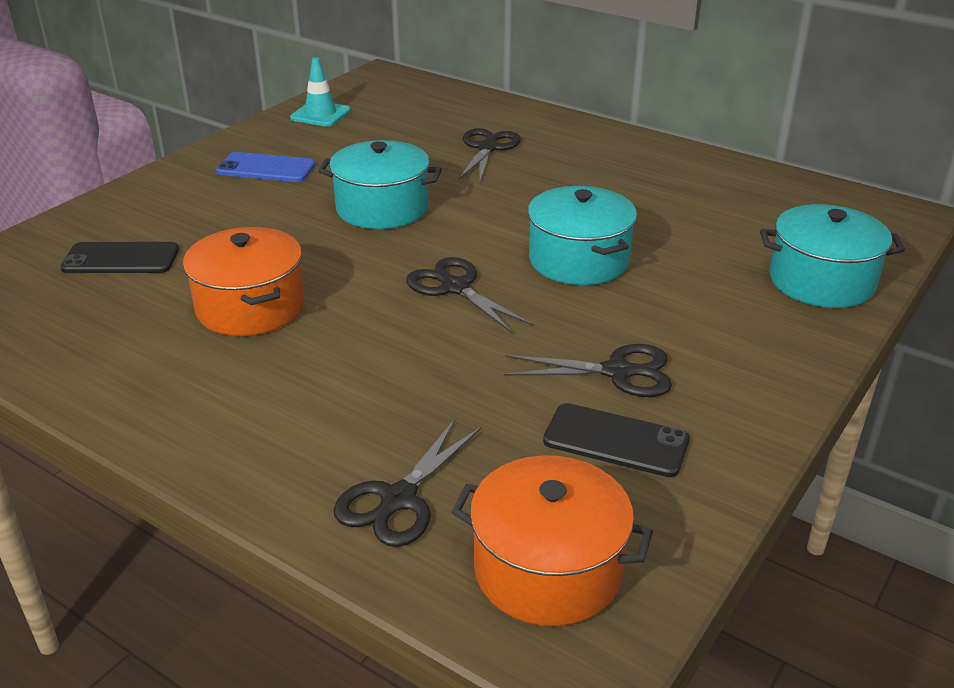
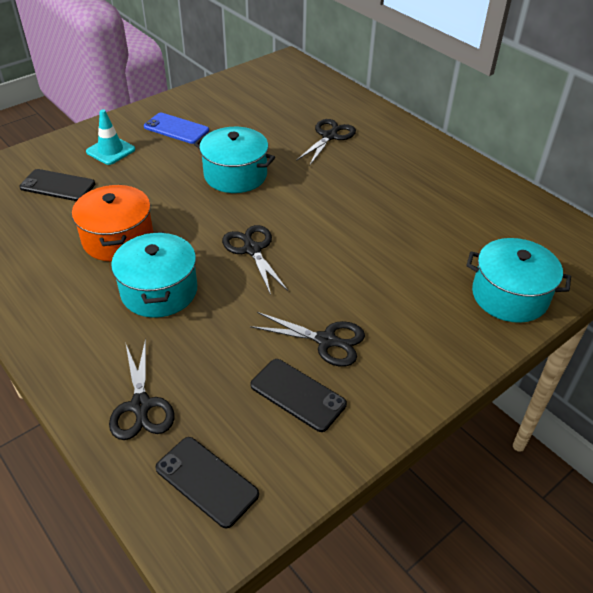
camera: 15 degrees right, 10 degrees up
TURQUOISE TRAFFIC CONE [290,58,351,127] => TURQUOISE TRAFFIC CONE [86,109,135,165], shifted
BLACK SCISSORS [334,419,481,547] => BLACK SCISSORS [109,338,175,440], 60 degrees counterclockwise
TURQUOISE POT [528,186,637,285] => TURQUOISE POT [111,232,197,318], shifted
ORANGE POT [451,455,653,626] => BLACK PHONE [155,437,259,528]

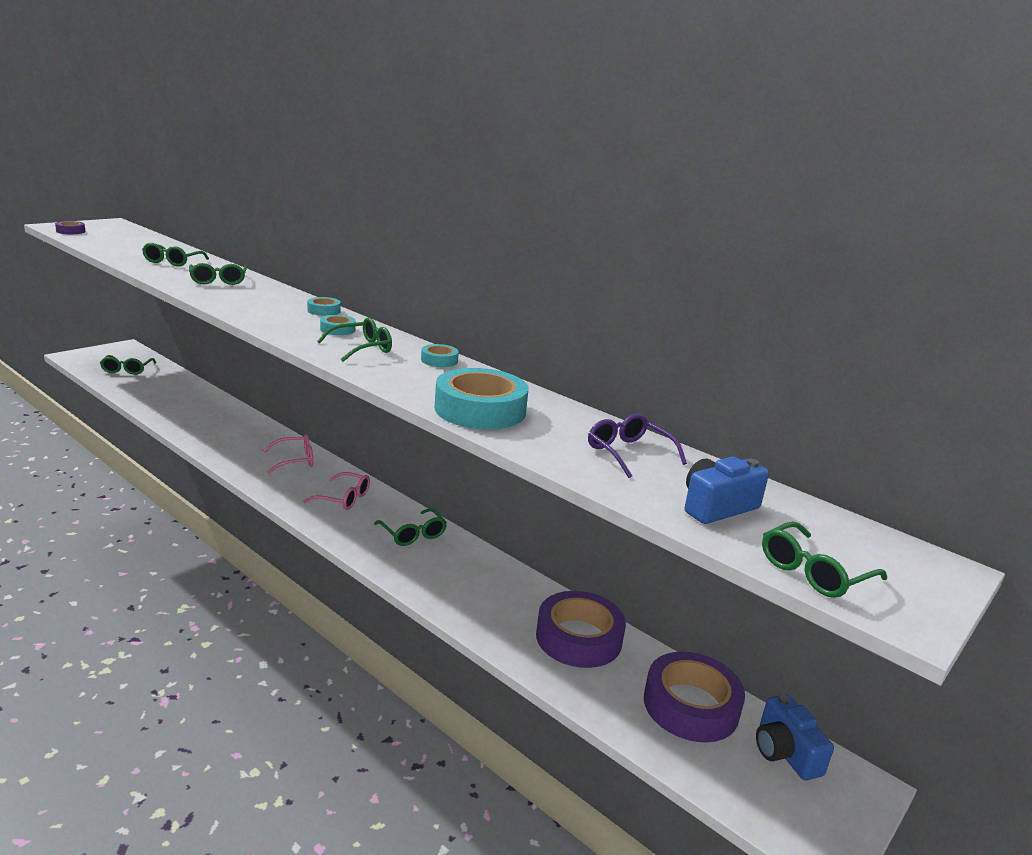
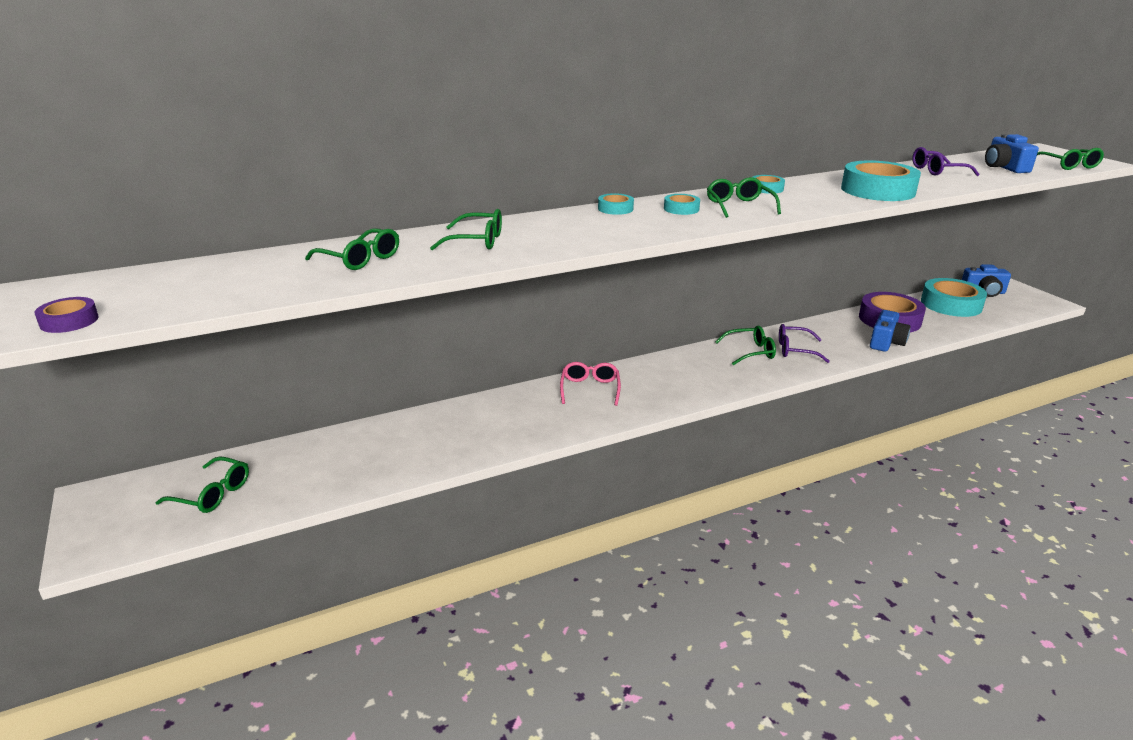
camera: 65 degrees left, 5 degrees up
nothing => PURPLE GLASSES [779,324,830,363]
nothing => BLUE CAMERA [870,310,910,352]
PURPLE TAPE [644,652,745,743] => TURQUOISE TAPE [921,278,987,317]
PINK GLASSES [303,472,370,510] => nothing

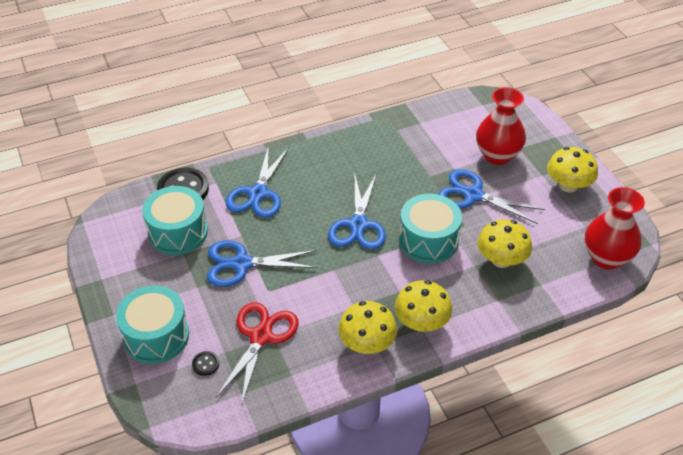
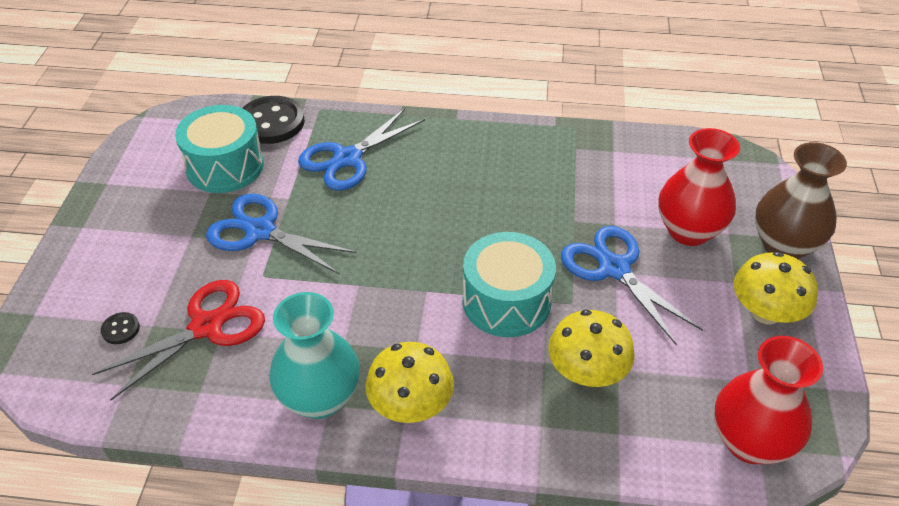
camera: 30 degrees right, 0 degrees up
YELLOW MUSHROOM [338,301,397,354] => TURQUOISE VASE [269,292,360,419]
nothing => BROWN VASE [755,142,847,259]
TURQUOISE DRUM [116,286,189,364] => nothing
BLUE SCISSORS [328,175,386,250] => nothing

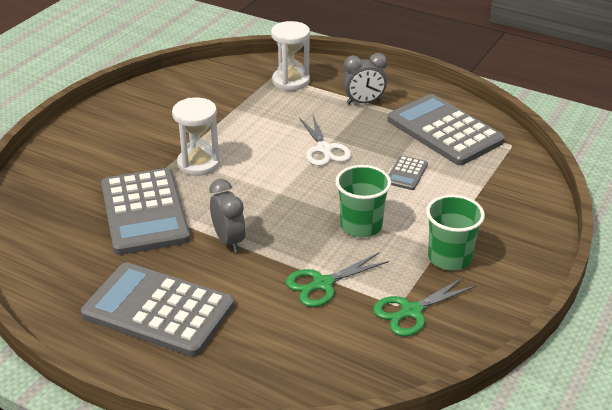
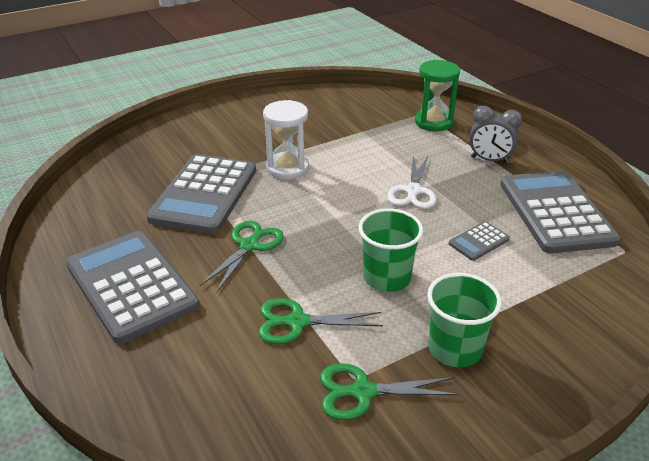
camera: 30 degrees right, 0 degrees up
GREY CLOCK [209,179,246,253] => GREEN SCISSORS [199,221,284,293]
WHITE HOURGLASS [271,21,310,91] => GREEN HOURGLASS [415,60,460,131]

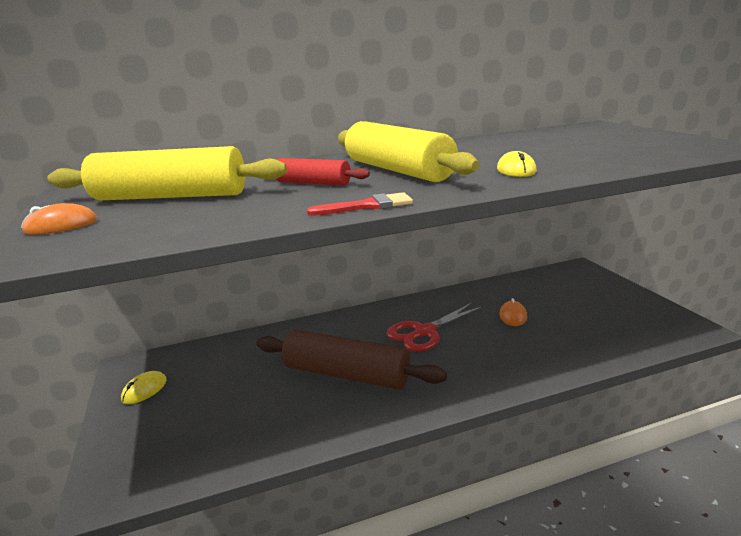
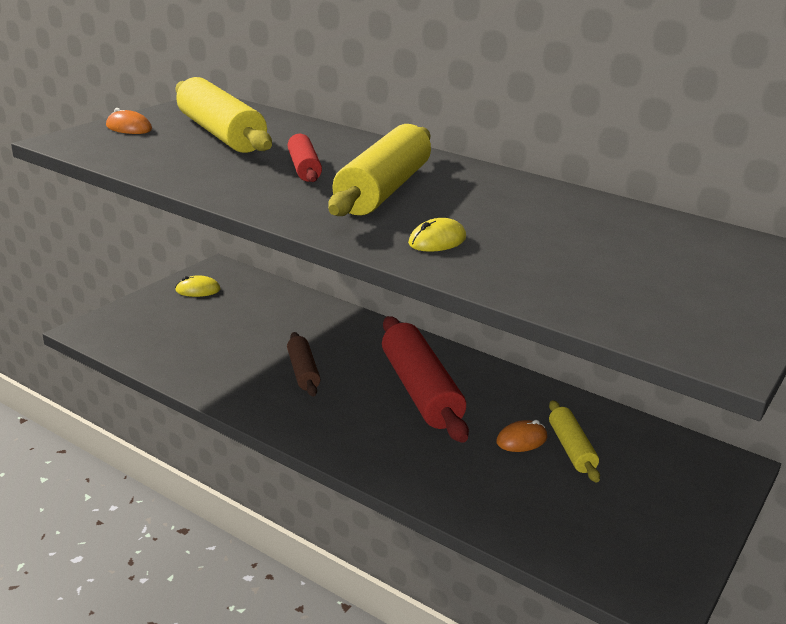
camera: 50 degrees right, 5 degrees up
BROWN ROLLING PIN [256,330,447,389] => BROWN ROLLING PIN [287,332,320,397], x0.53
RED SCISSORS [387,303,484,352] => RED ROLLING PIN [382,316,469,443]
nothing => YELLOW ROLLING PIN [549,400,600,482]
RED BRUSH [307,192,413,216] => nothing

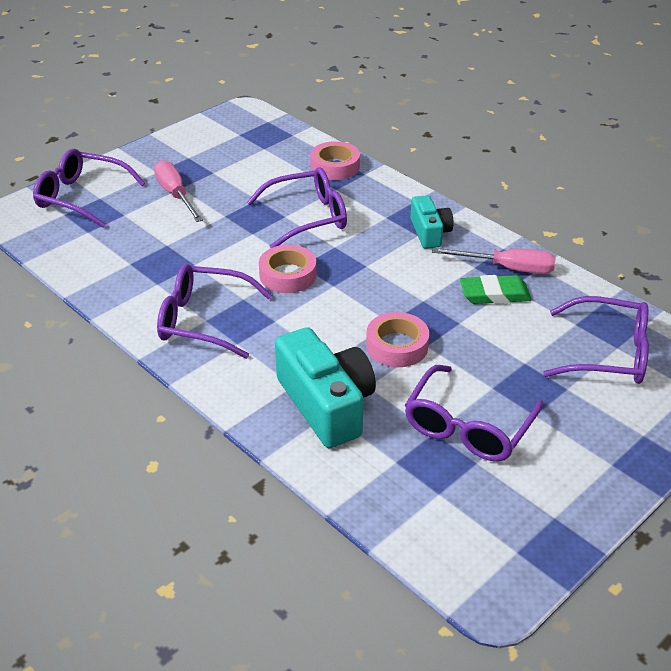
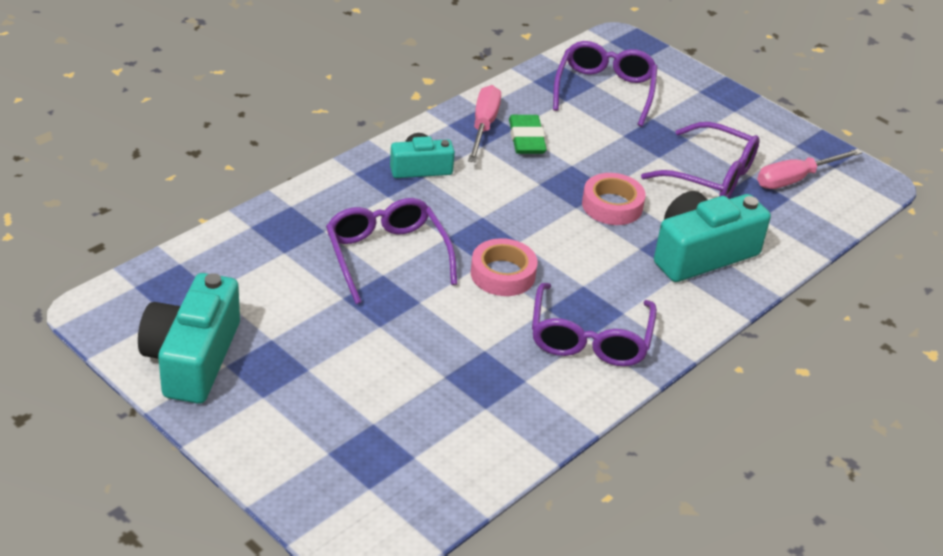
camera: 95 degrees left, 0 degrees up
nothing => TURQUOISE CAMERA [138,273,240,404]
PINK SCREWDRIVER [154,160,203,222] => PINK SCREWDRIVER [757,149,863,189], shifted
PURPLE GLASSES [33,149,145,228] => nothing
PINK TAPE [310,141,360,180] => nothing

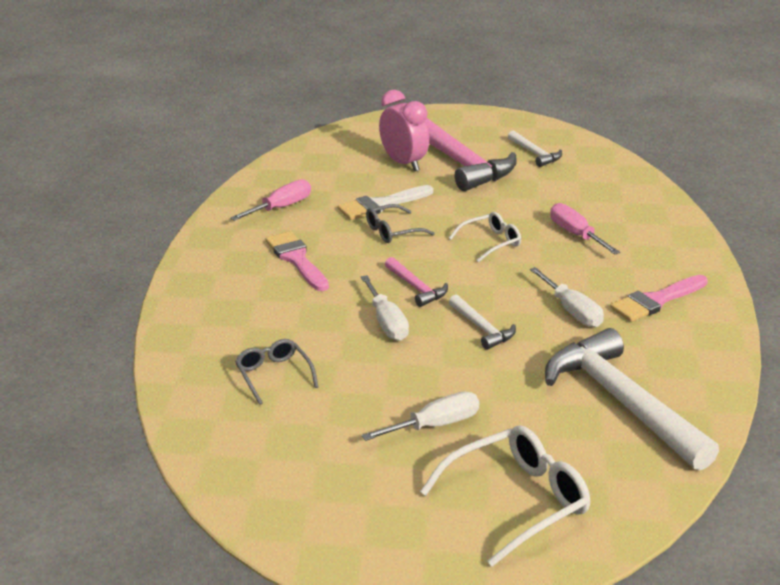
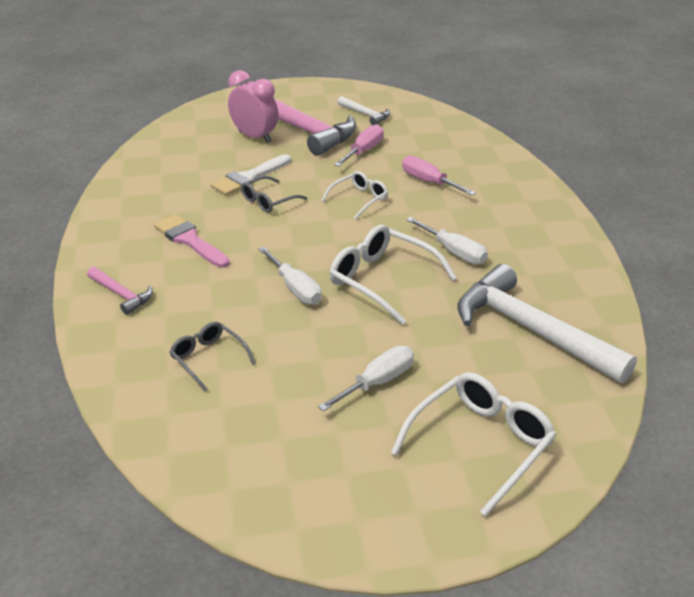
camera: 15 degrees left, 5 degrees up
PINK HAMMER [385,257,448,307] => PINK HAMMER [87,267,153,315], shifted
WHITE HAMMER [449,295,516,350] => WHITE GLASSES [330,225,457,325]
PINK SCREWDRIVER [230,179,311,221] => PINK SCREWDRIVER [334,124,384,166], shifted
PINK BRUSH [610,275,708,322] => nothing

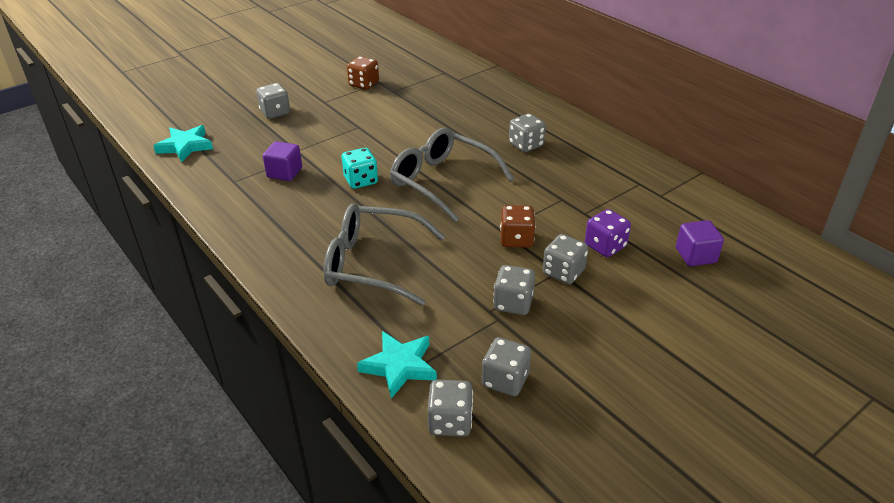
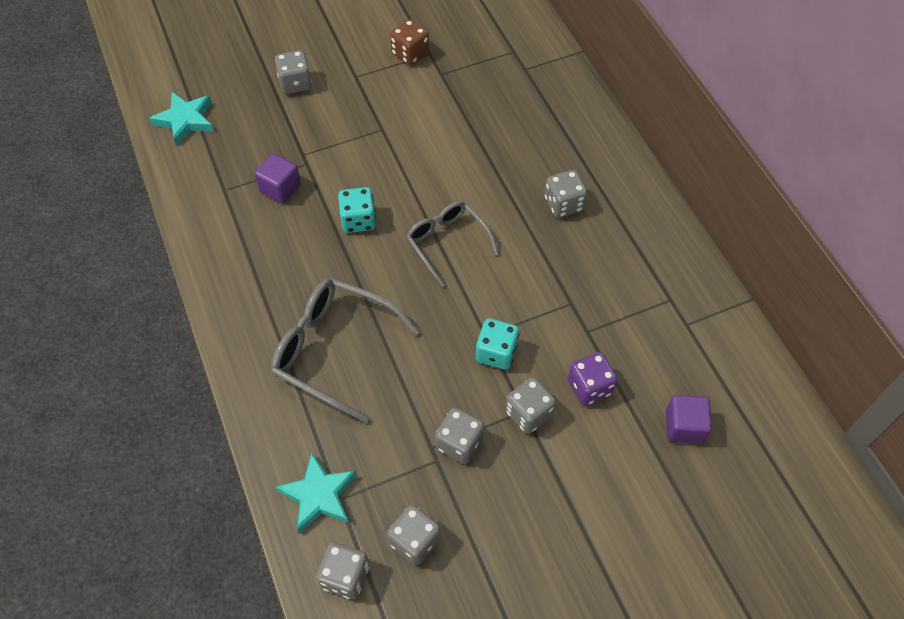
camera: 15 degrees right, 20 degrees up
GREY GLASSES [390,128,514,223] => GREY GLASSES [406,201,499,287], x0.65
BROWN DICE [500,205,536,248] => TURQUOISE DICE [476,318,520,370]

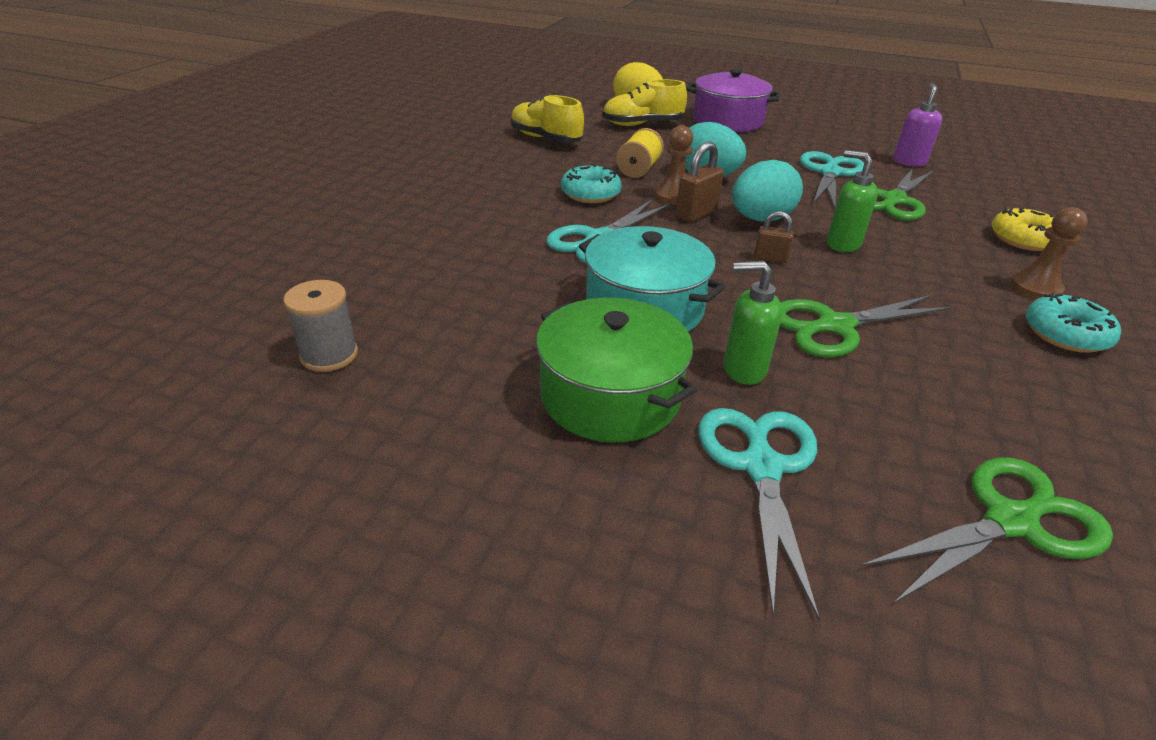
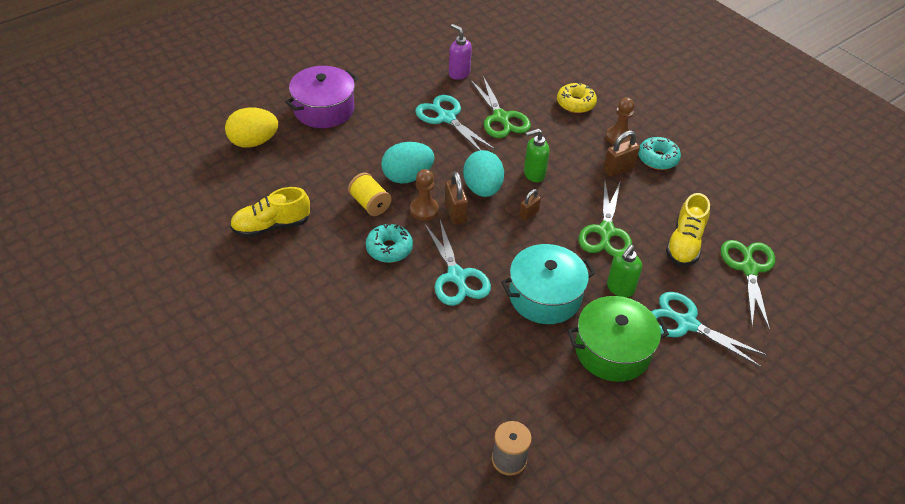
camera: 60 degrees left, 10 degrees up
nothing => BROWN PADLOCK [603,131,640,177]
YELLOW SHOE [602,79,687,126] => YELLOW SHOE [666,193,710,266], shifted

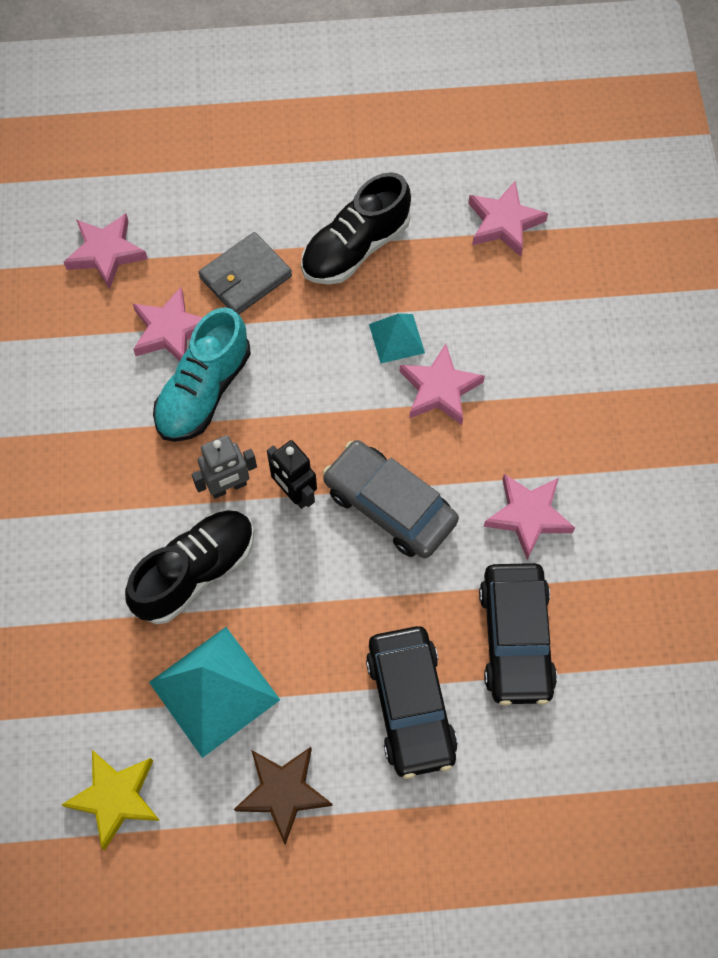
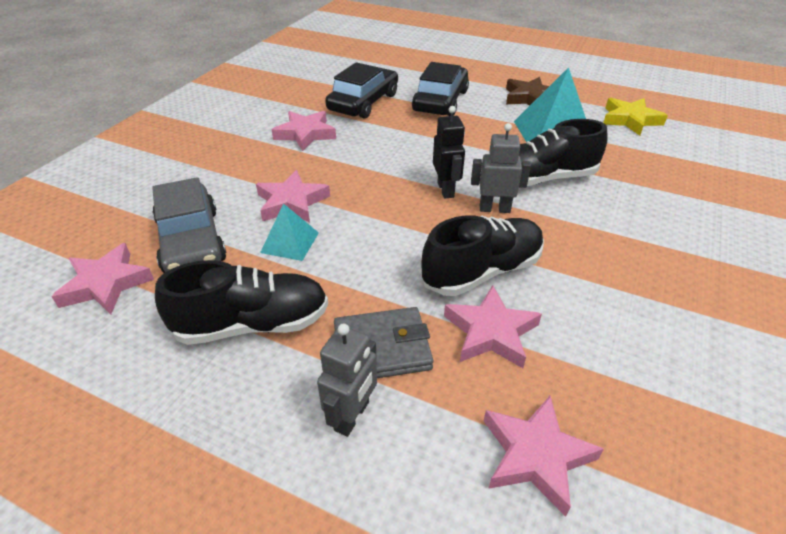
camera: 150 degrees left, 25 degrees down
GREY CAR [323,440,459,558] => GREY CAR [152,177,226,273], shifted
nothing => GREY ROBOT [317,323,377,437]
TURQUOISE SHOE [153,307,251,442] => BLACK SHOE [421,215,544,296]

